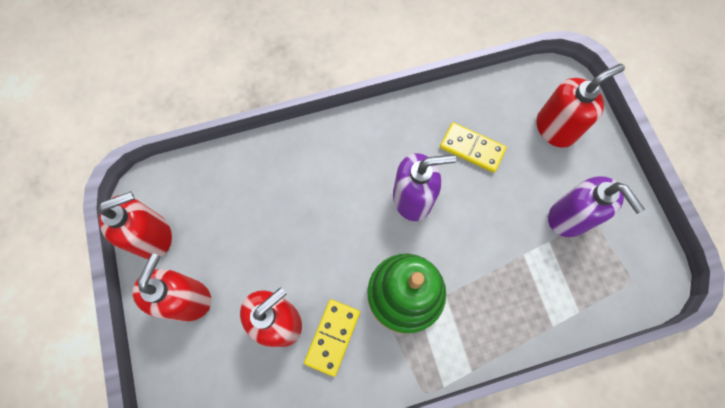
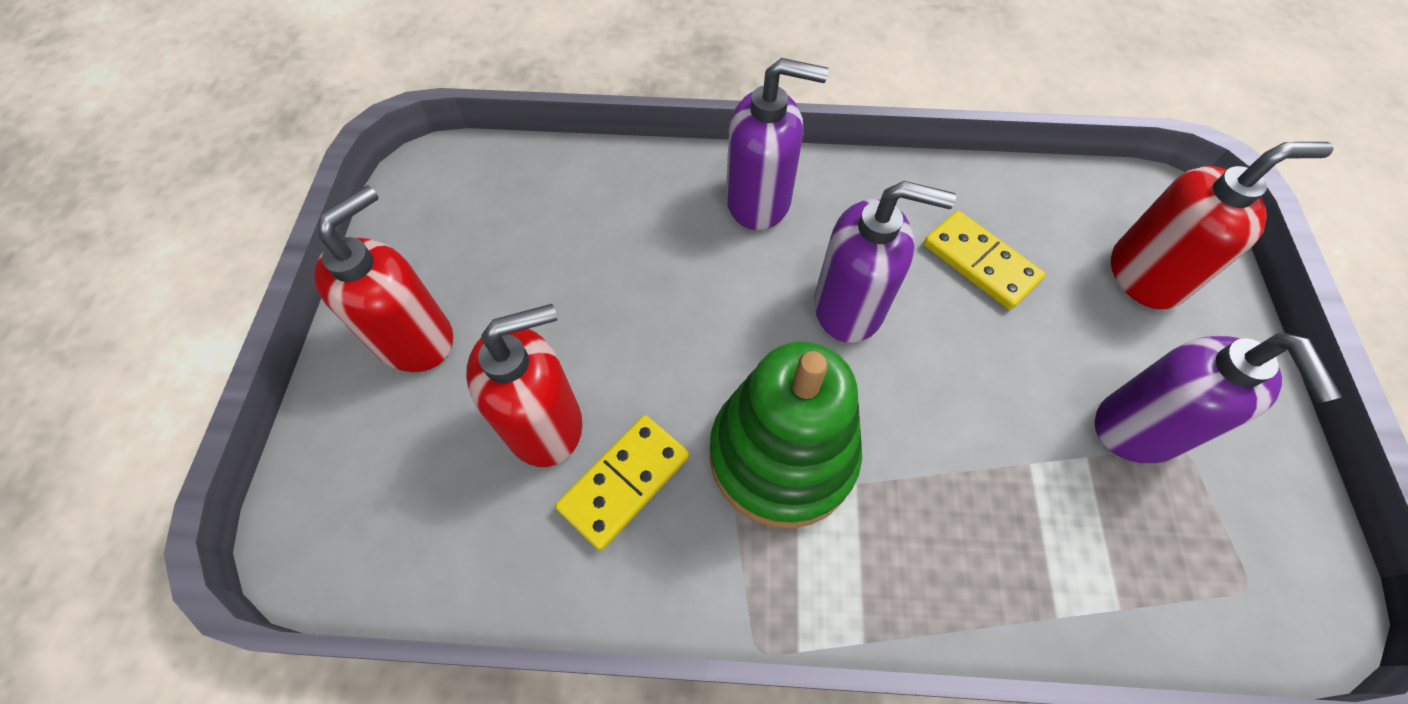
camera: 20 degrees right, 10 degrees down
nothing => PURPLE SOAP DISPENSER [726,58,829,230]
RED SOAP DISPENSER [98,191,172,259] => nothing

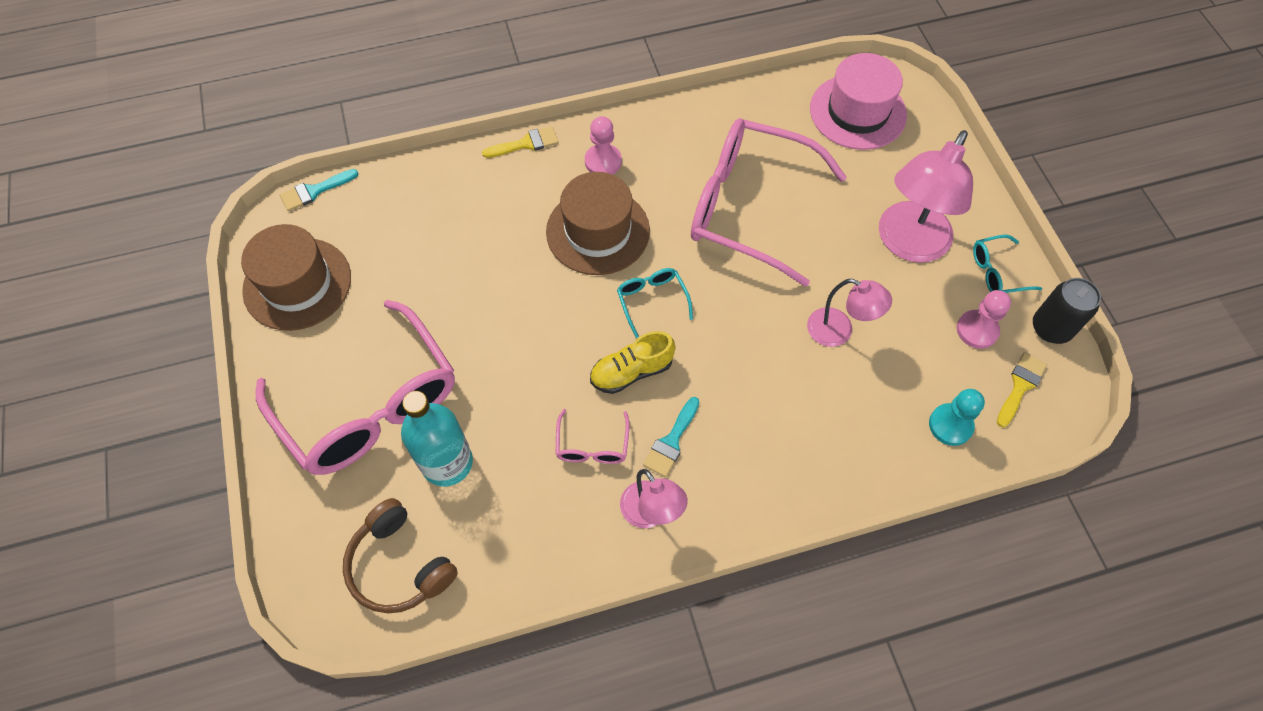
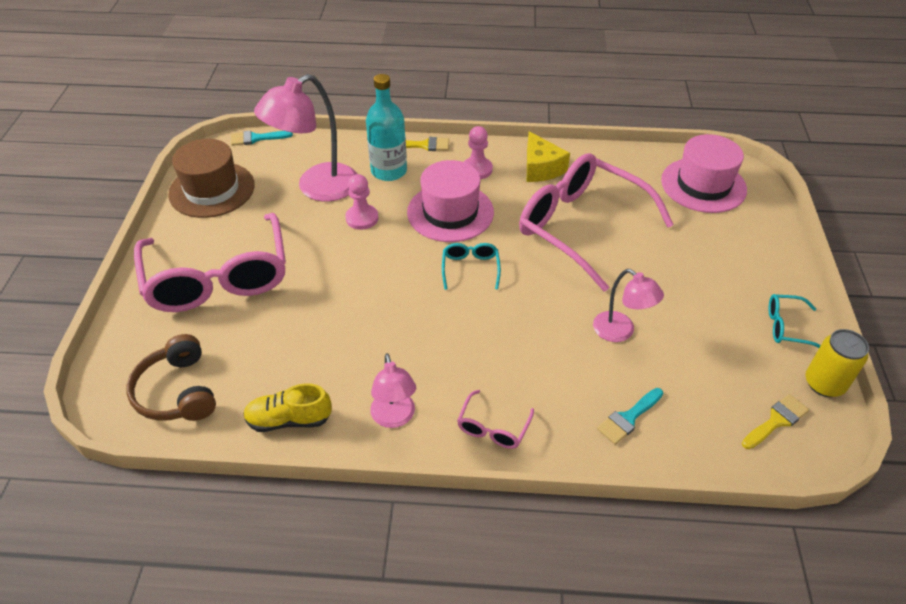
camera: 20 degrees right, 15 degrees down
YELLOW SHOE [590,331,675,394] => YELLOW SHOE [243,383,332,432], shifted
PINK LAMP [879,130,973,263] => PINK LAMP [254,74,357,202], shifted
PINK PAWN [957,290,1011,349] => PINK PAWN [345,174,378,230], shifted
TURQUOISE BOTTLE [401,391,473,487] => TURQUOISE BOTTLE [366,74,407,181], shifted
BROWN HAT [546,172,650,275] => PINK HAT [407,160,494,242]
PINK GLASSES [555,409,630,464] => PINK GLASSES [457,390,534,449], shifted
nothing => YELLOW CHEESE [527,131,570,182]
TURQUOISE BRUSH [643,397,700,477] => TURQUOISE BRUSH [597,388,663,445], shifted
BLACK CAN [1033,278,1101,344] => YELLOW CAN [806,329,869,397]
TURQUOISE PAWN [929,389,985,446] => nothing

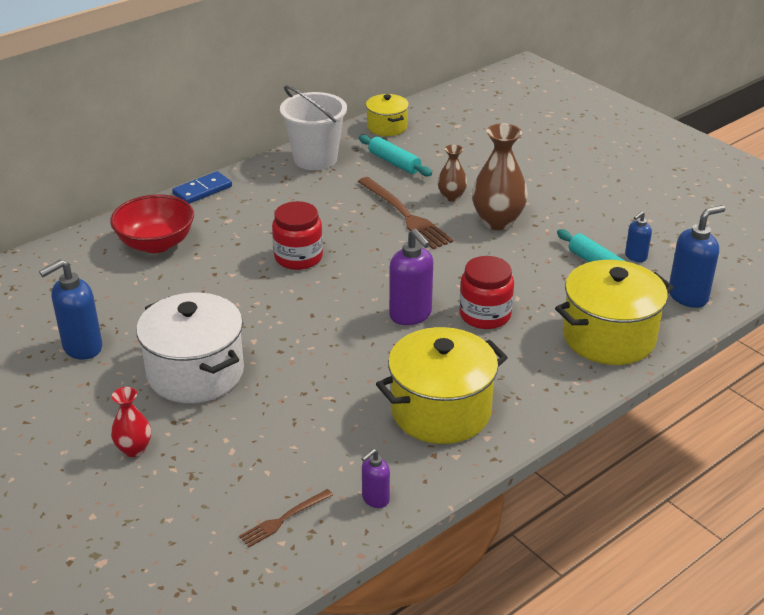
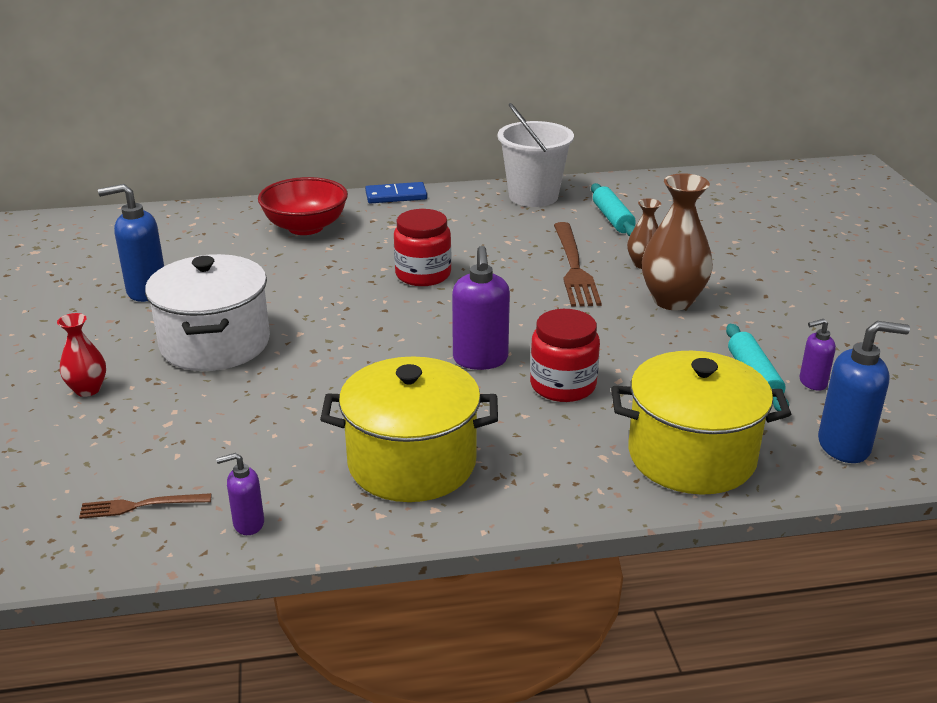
camera: 30 degrees right, 5 degrees down
BLUE SOAP DISPENSER [625,211,652,262] => PURPLE SOAP DISPENSER [800,319,836,391]
YELLOW POT [366,94,409,136] => nothing

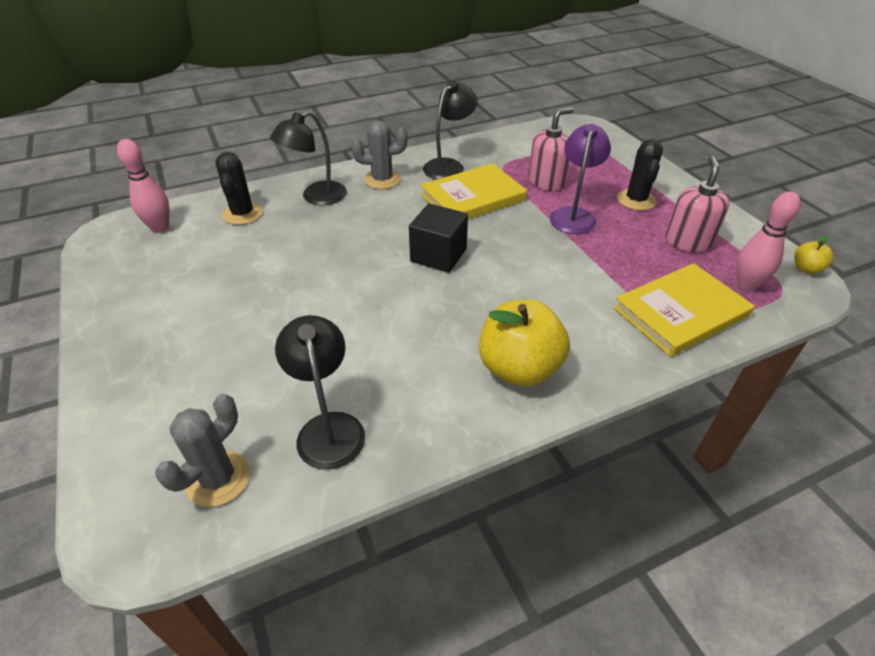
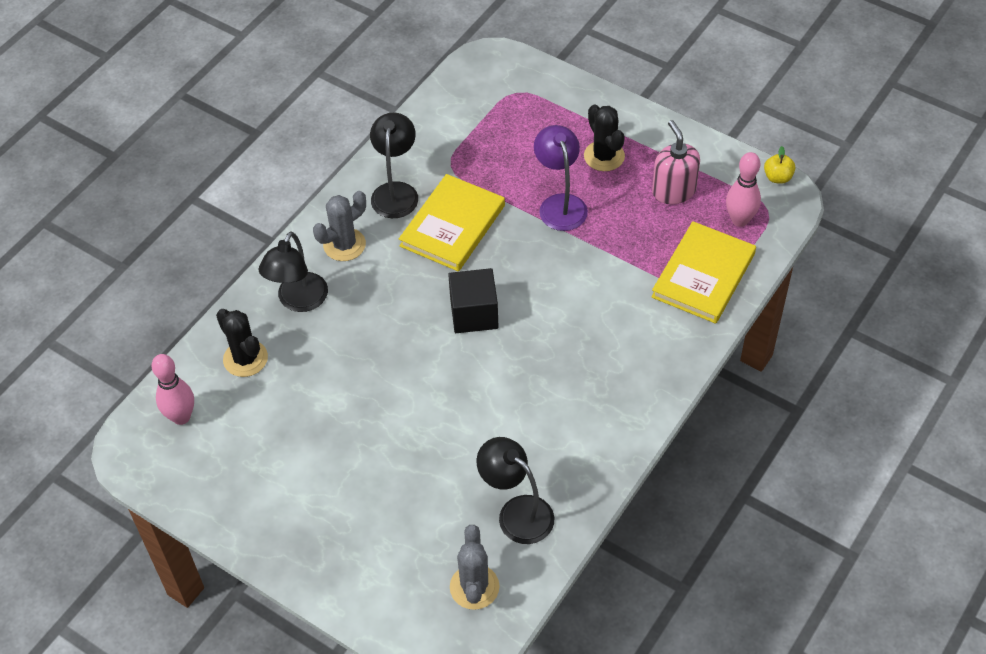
camera: 30 degrees left, 10 degrees up
YELLOW APPLE [479,300,570,387] => nothing
PINK SOAP DISPENSER [528,107,574,191] => nothing

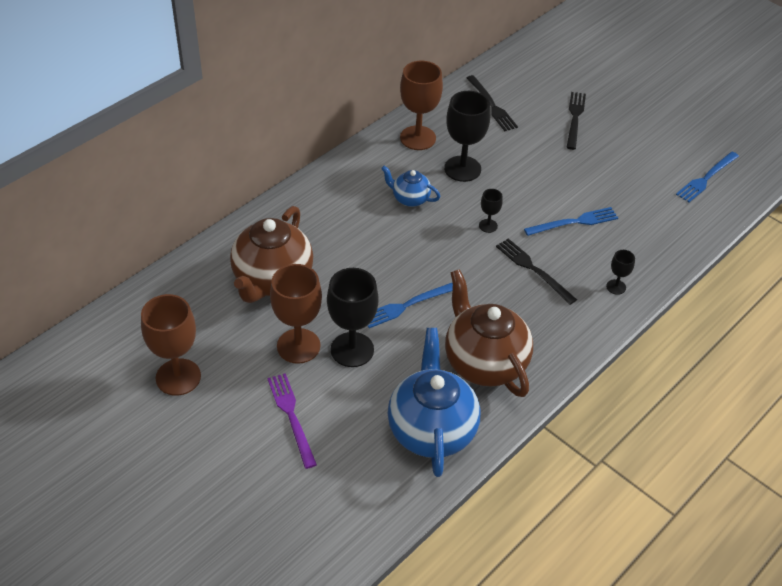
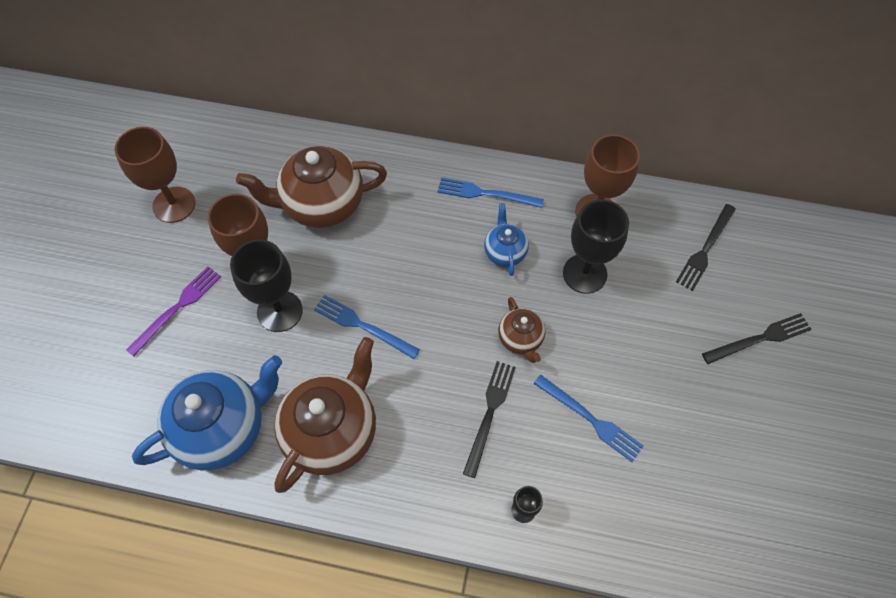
camera: 60 degrees right, 15 degrees up
BLUE FORK [676,152,739,202] => BLUE FORK [437,177,544,208], shifted
BLACK GOBLET [479,189,503,233] => BROWN TEAPOT [498,297,545,363]

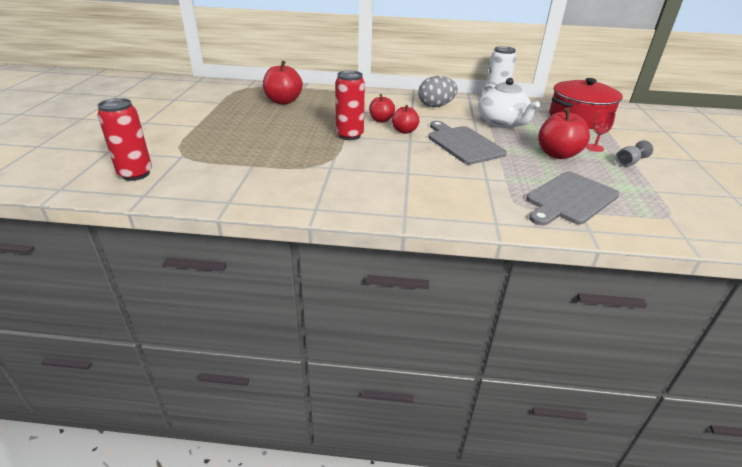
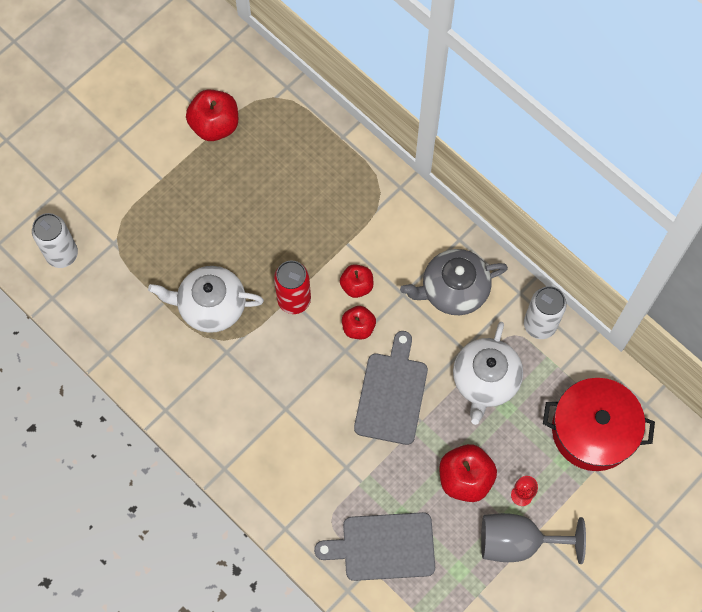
camera: 40 degrees right, 35 degrees up
RED CAN [97,98,152,181] => WHITE CAN [32,213,78,268]
nothing => WHITE TEAPOT [148,266,264,333]
RED APPLE [263,61,303,104] => RED APPLE [186,90,238,141], shifted
GREY EGG [418,76,458,107] => GREY TEAPOT [400,249,508,315]
GREY GOBLET [615,140,653,167] => GREY GOBLET [481,513,586,564], x2.09

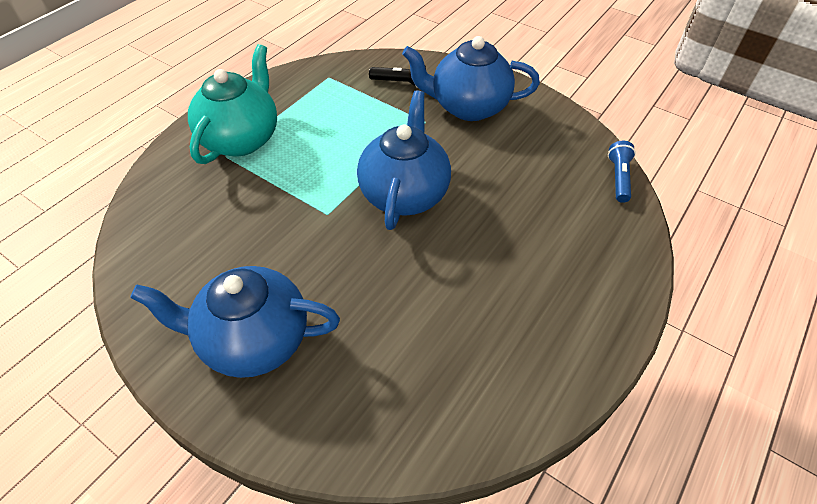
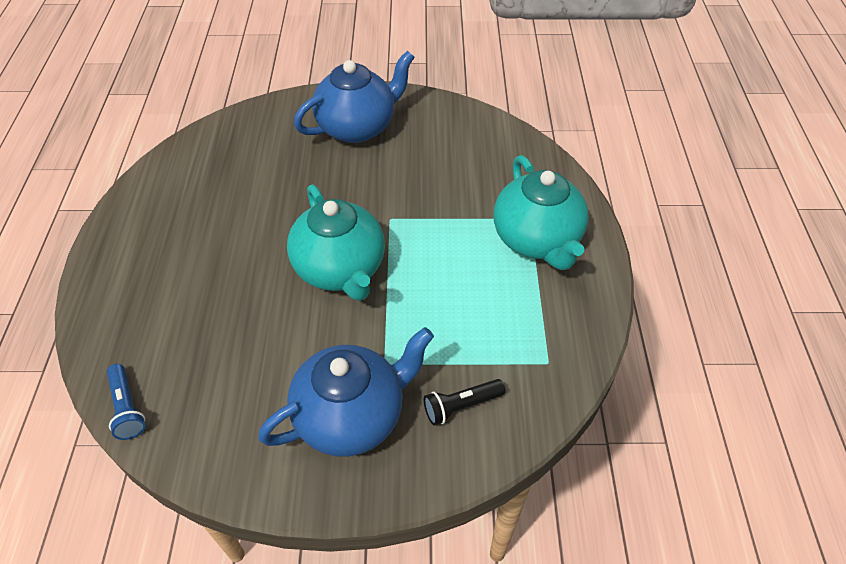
camera: 145 degrees right, 0 degrees up
BLUE TEAPOT [357,90,451,230] => TURQUOISE TEAPOT [287,184,385,301]

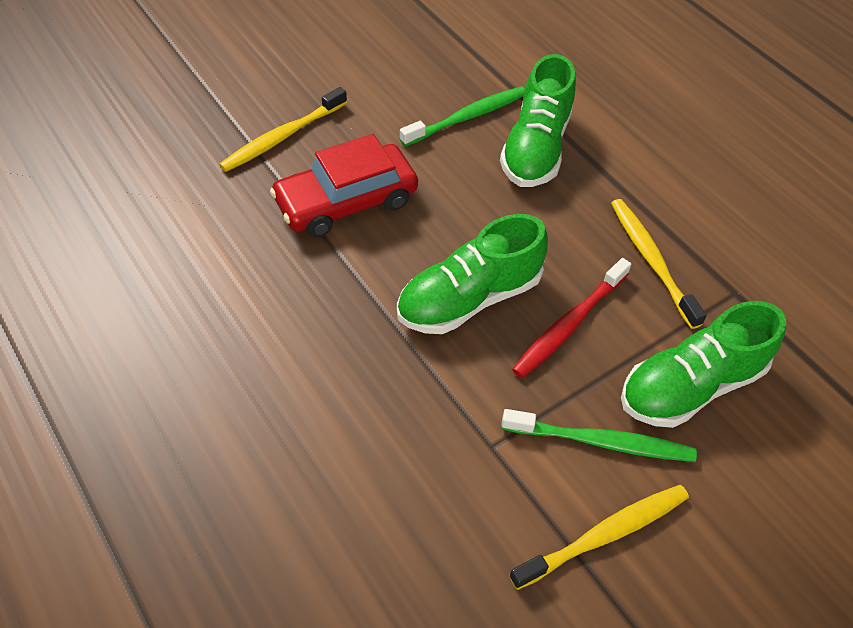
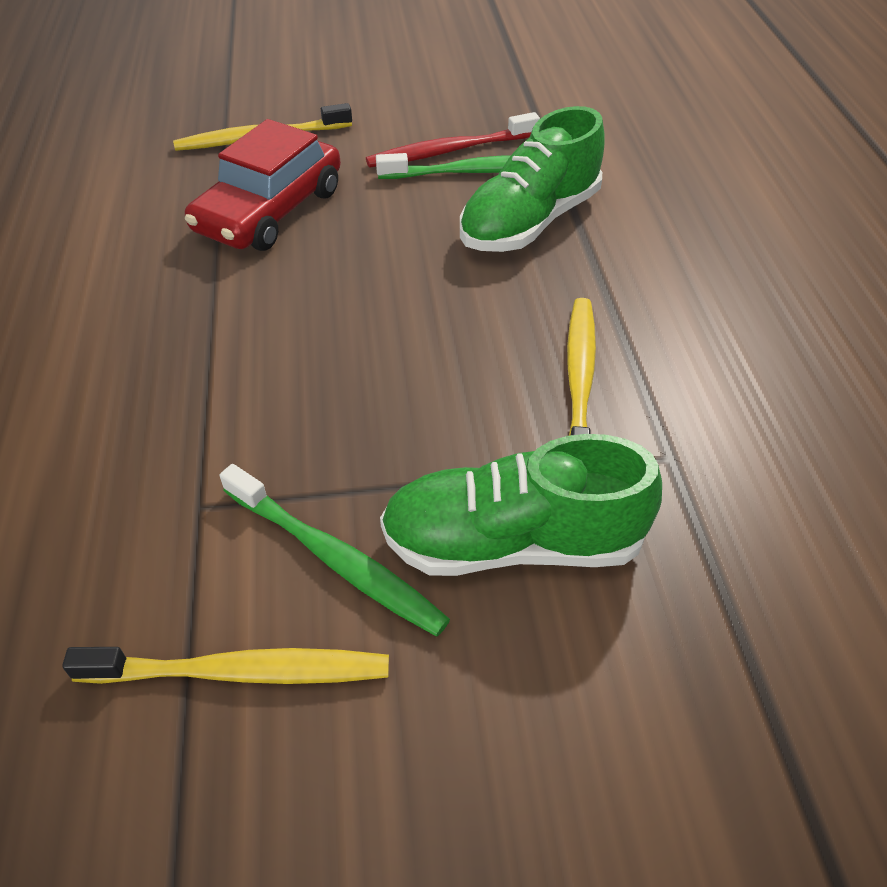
camera: 30 degrees right, 5 degrees down
RED CAR [270,134,418,238] => RED CAR [185,119,341,251], 60 degrees counterclockwise
RED TOOTHBRUSH [512,258,631,378] => RED TOOTHBRUSH [366,112,540,168], shifted
GREEN SHOE [397,214,548,334] => nothing

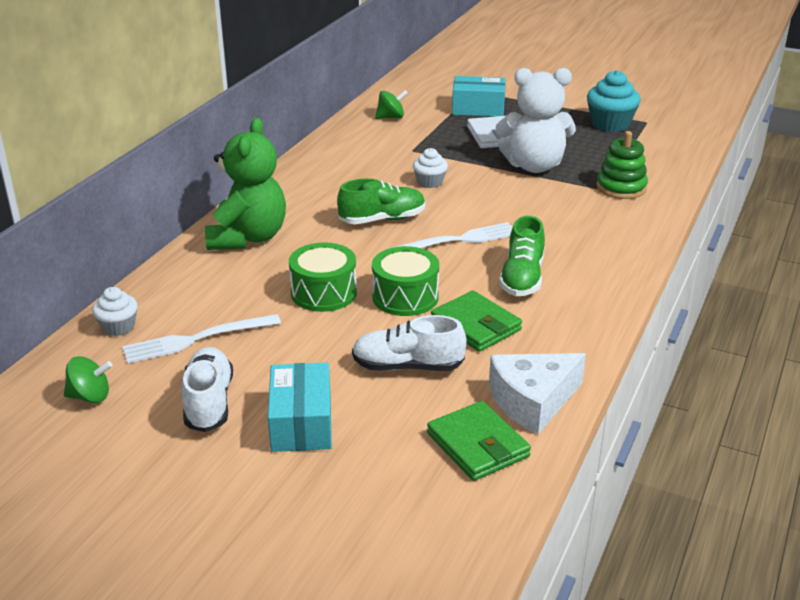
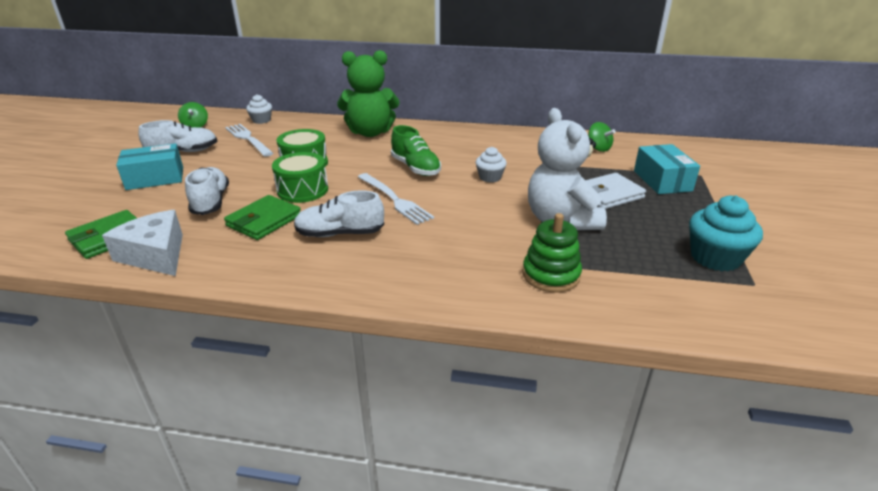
camera: 75 degrees right, 0 degrees up
GREEN SHOE [499,216,545,296] => WHITE SHOE [294,191,384,237]

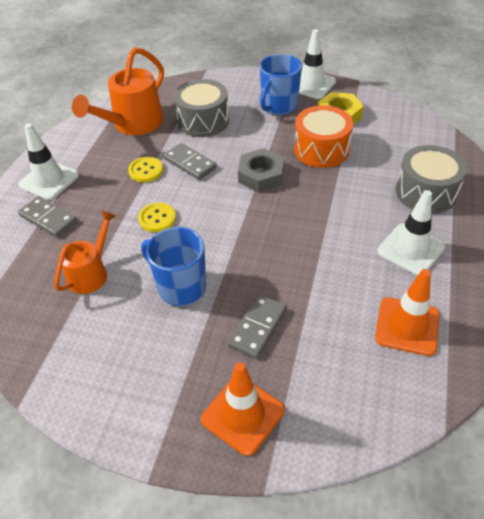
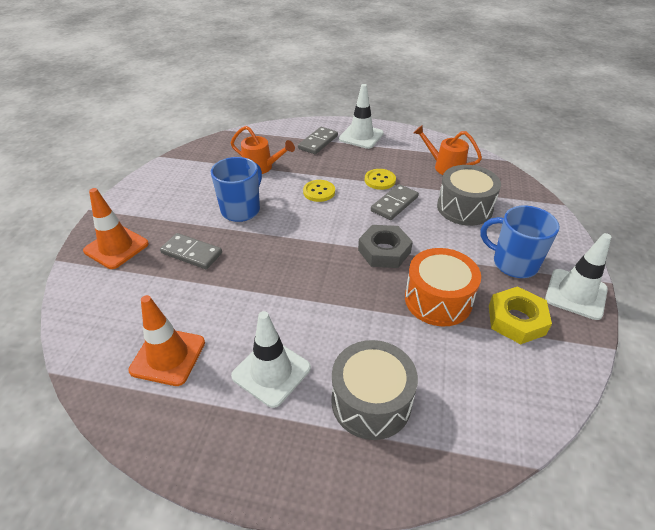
camera: 85 degrees right, 5 degrees down
ORANGE WATERING CAN [72,47,164,135] => ORANGE WATERING CAN [413,125,482,175], x0.62

